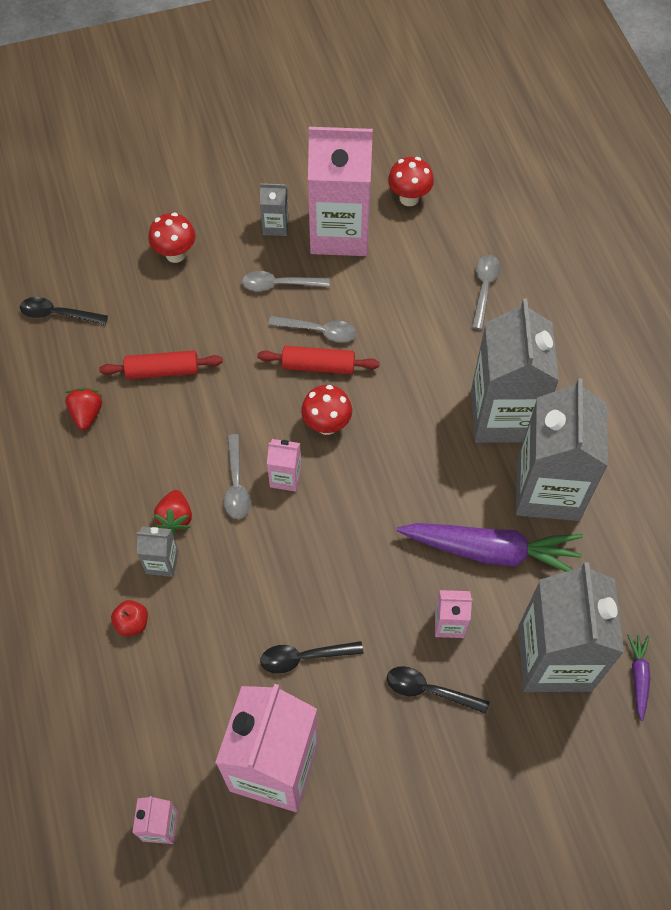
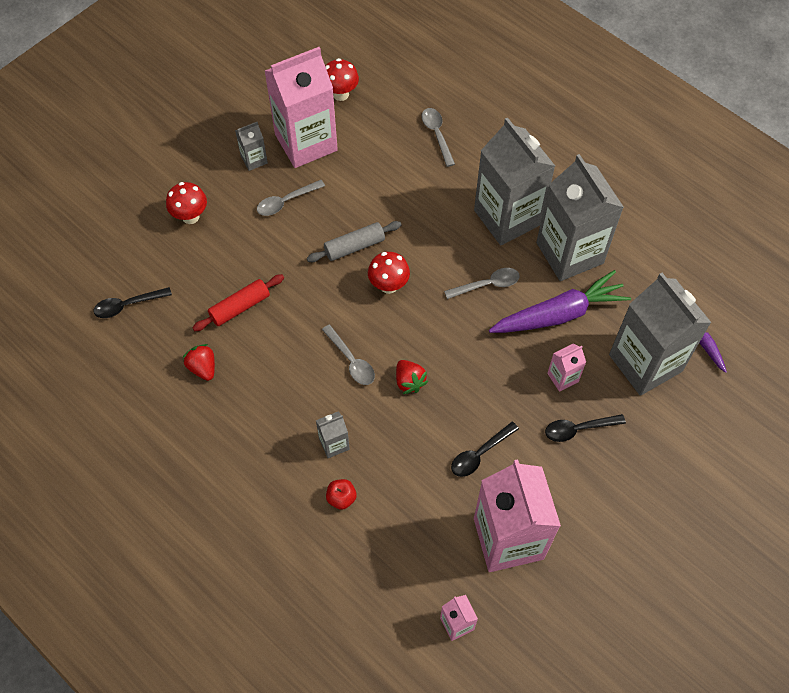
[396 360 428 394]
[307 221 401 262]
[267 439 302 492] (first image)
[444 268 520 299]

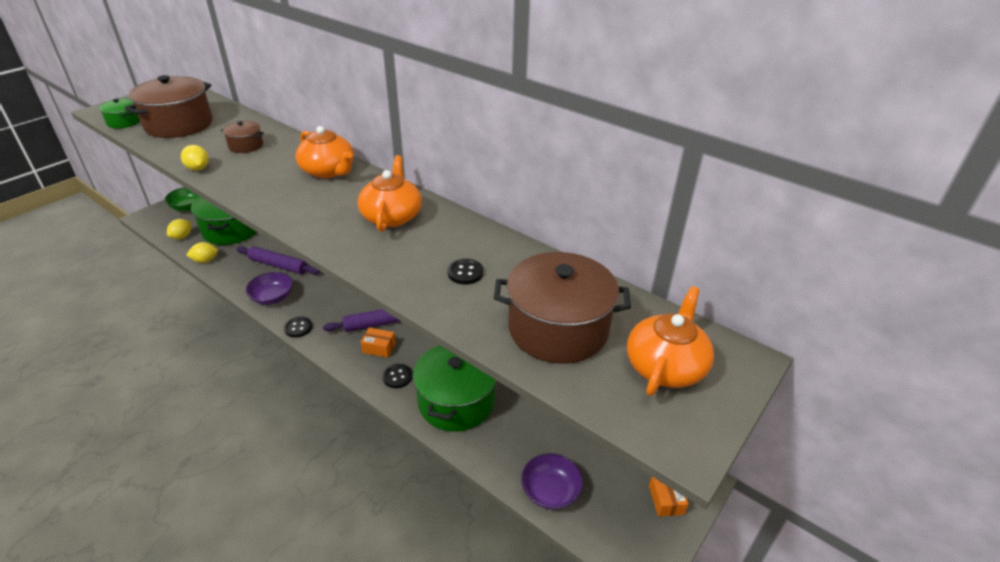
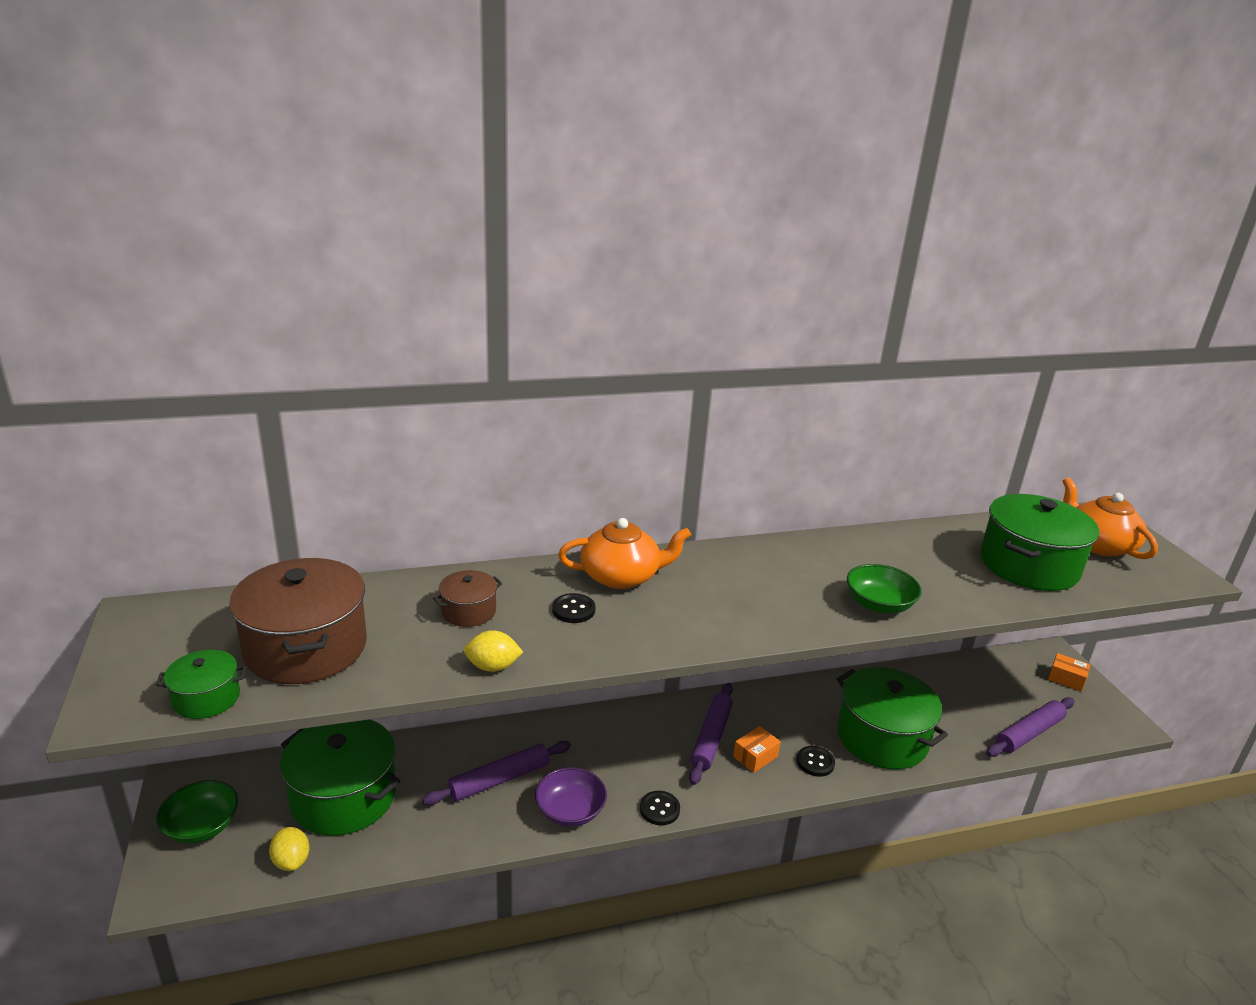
[186 242 218 263] (first image)
[358 155 422 232] (first image)
[552 593 595 623]
[980 494 1099 591]
[986 697 1074 757]
[847 564 922 614]

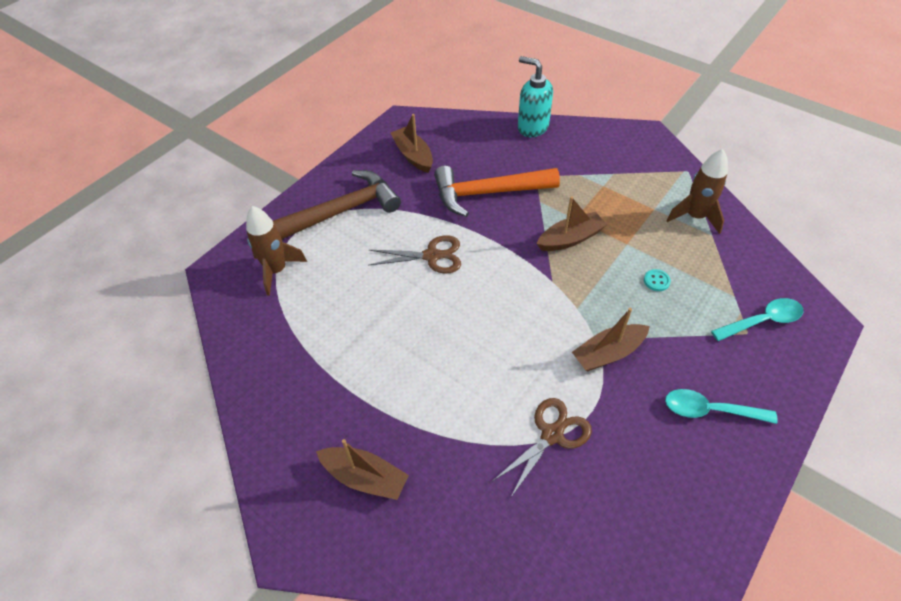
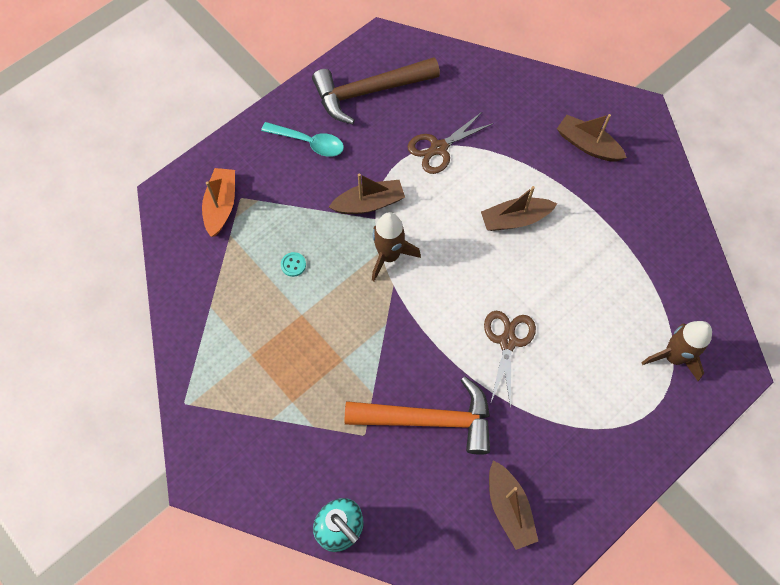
[312 57 440 124]
[484 311 536 409]
[481 186 557 231]
[372 212 421 281]
[202 168 235 237]

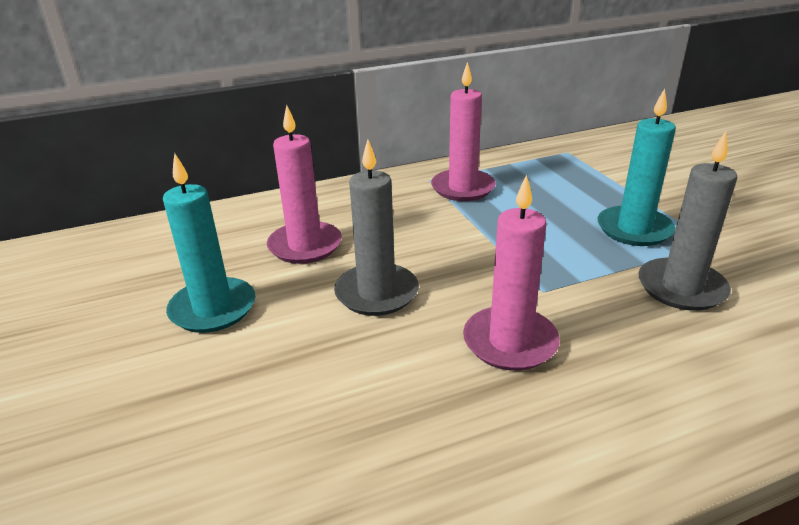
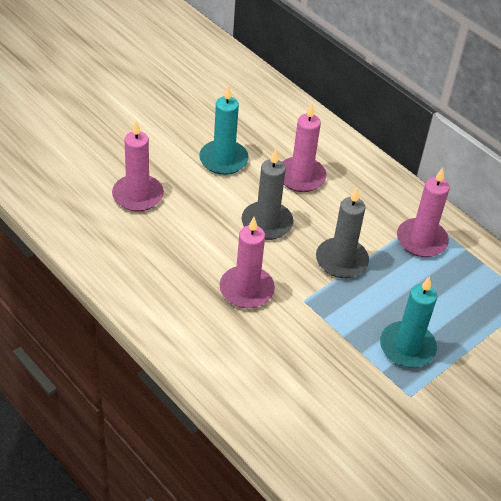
[316 188 369 278]
[112 121 164 212]

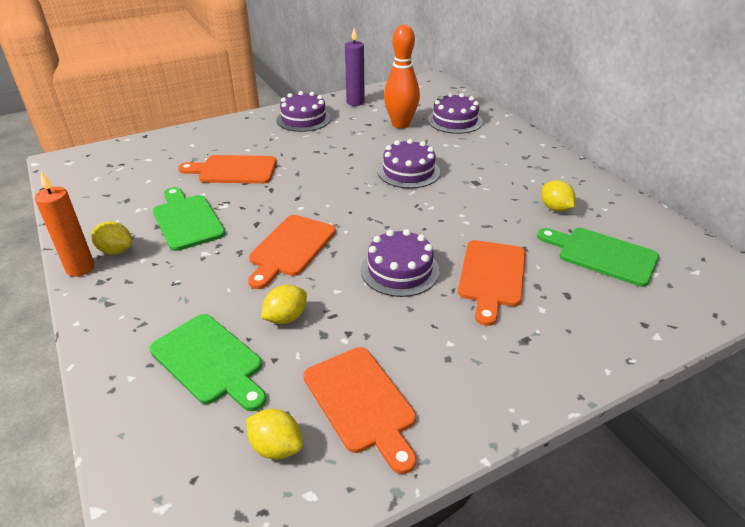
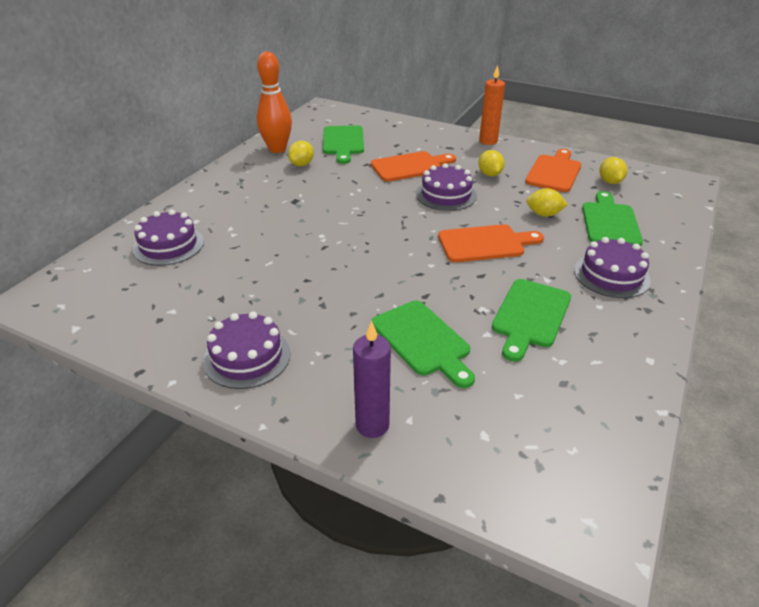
[479 65 505 145]
[478 150 505 176]
[371 301 475 388]
[353 321 391 438]
[574 237 651 298]
[257 52 292 153]

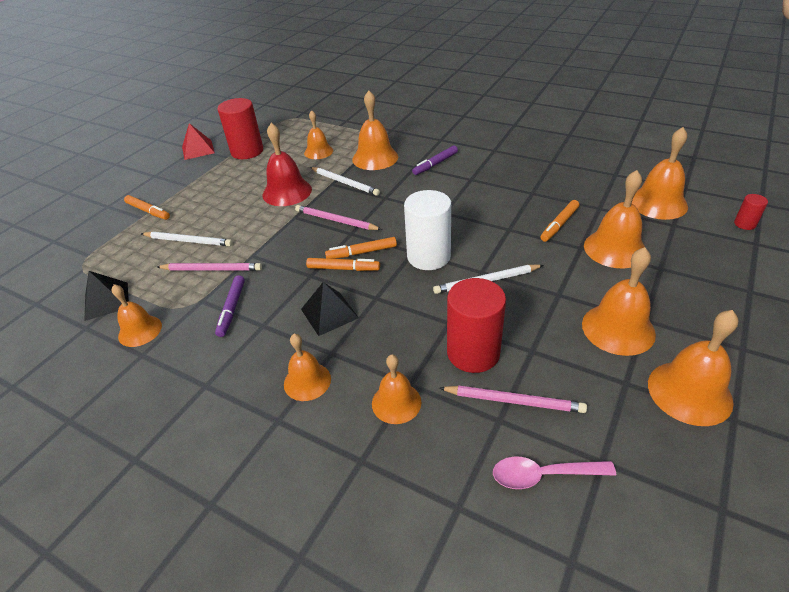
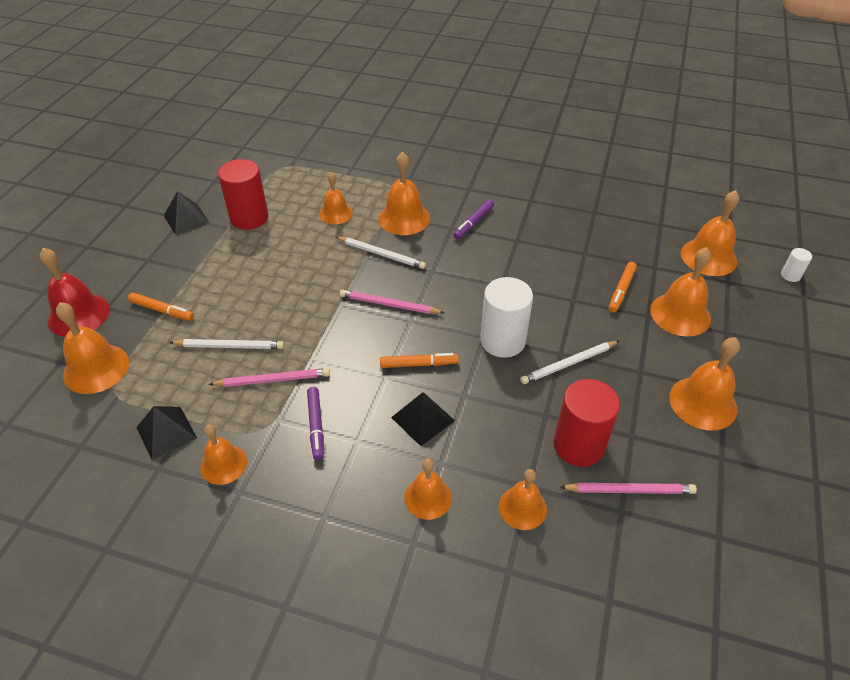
[164 191 210 235]
[40 248 110 337]
[325 237 397 259] (first image)
[493 457 616 489] (first image)
[56 302 129 394]
[781 248 812 282]

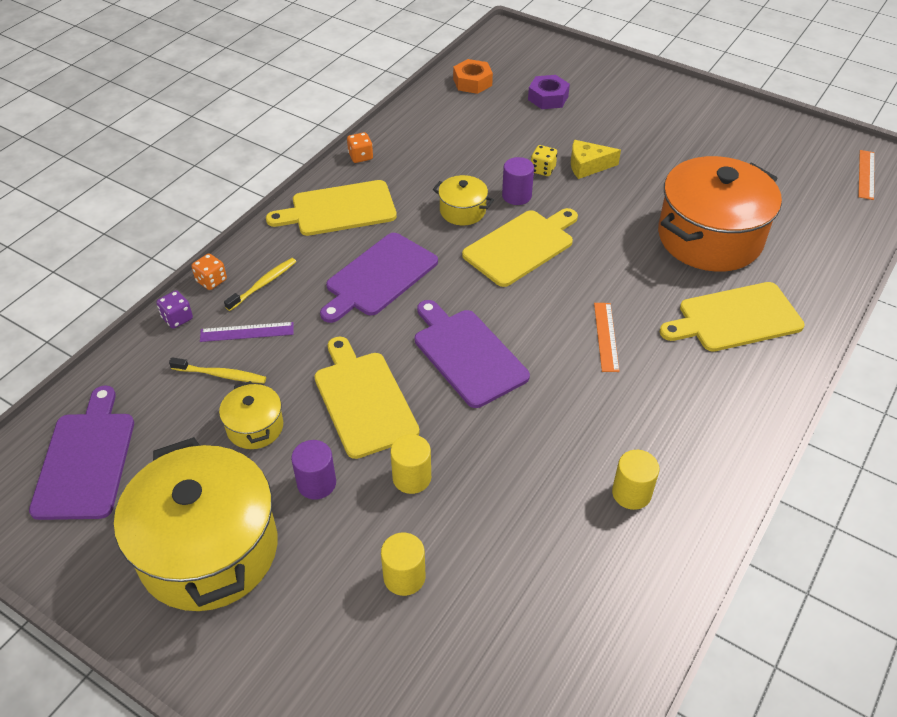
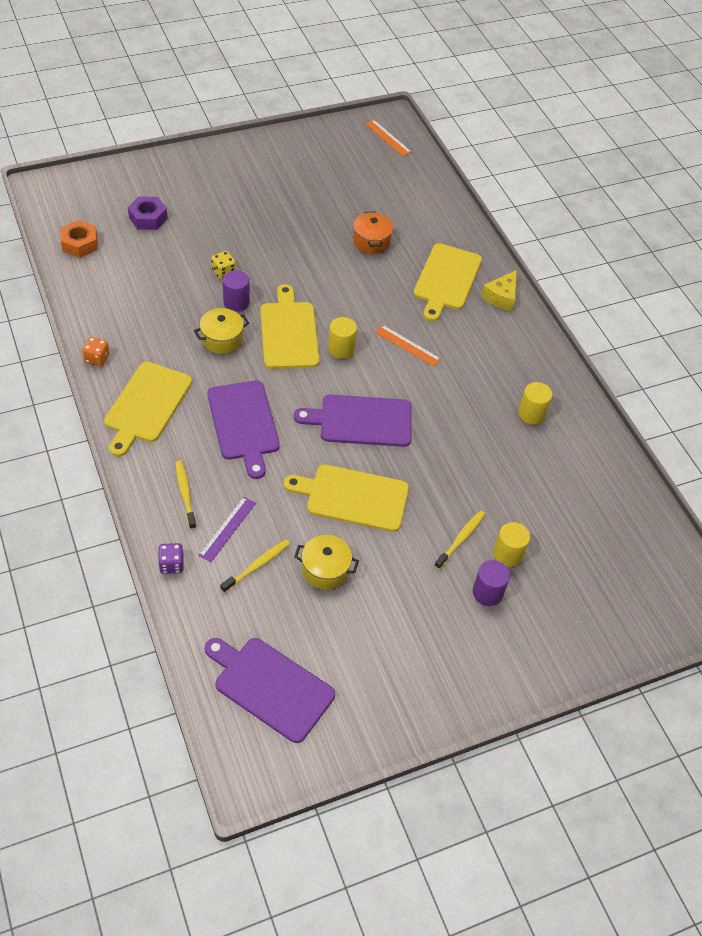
[114 437 277 611] (first image)
[192 253 227 290] (first image)
[473 560 510 606]
[328 317 357 359]
[481 270 517 311]
[353 212 393 254]
[434 510 485 569]

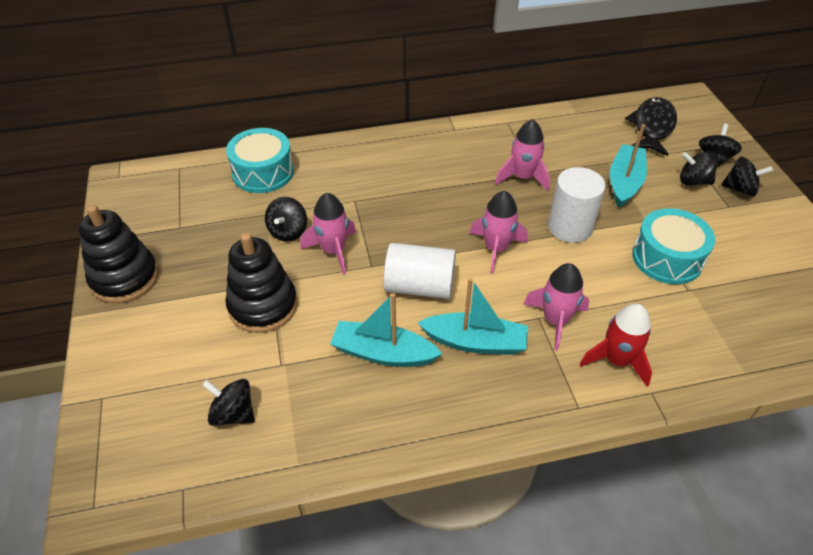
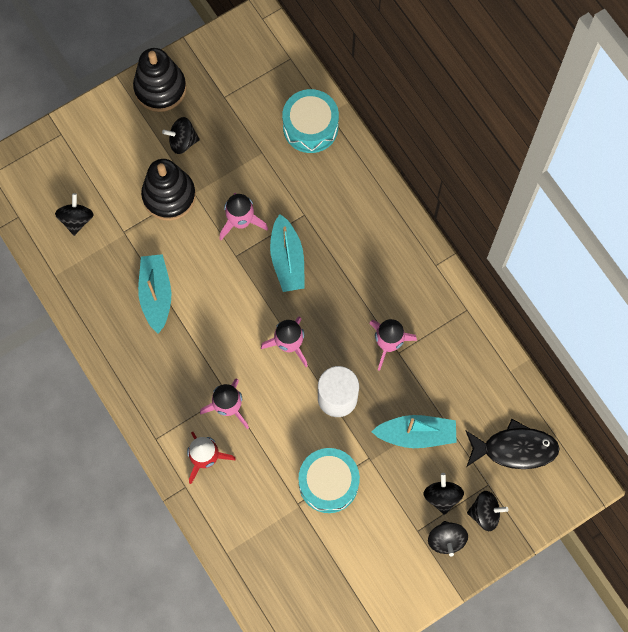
[162 117 200 154]
[384 243 456 299] (first image)
[270 214 305 292]

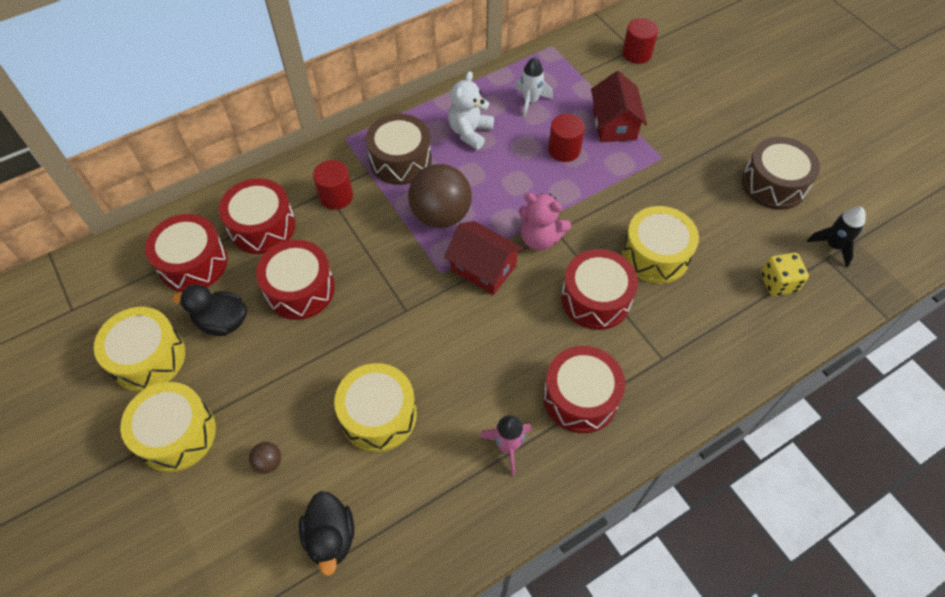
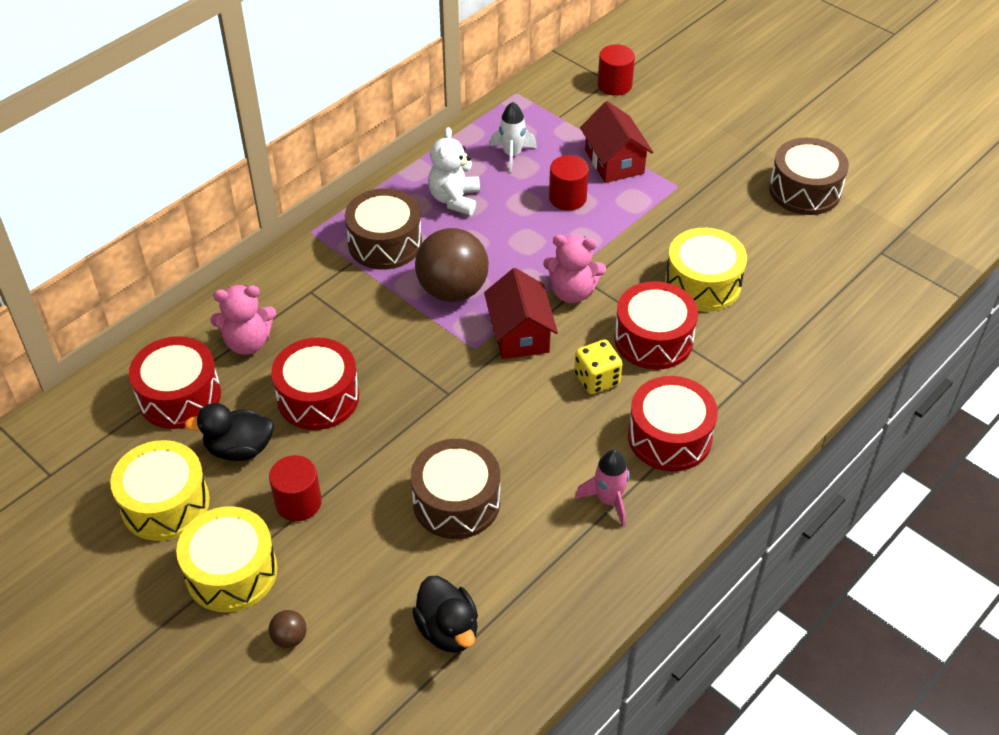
[210 285 276 355]
[269 610 307 648]
[269 455 322 521]
[411 439 500 539]
[484 268 558 359]
[574 340 623 394]
[807 207 866 267] (first image)

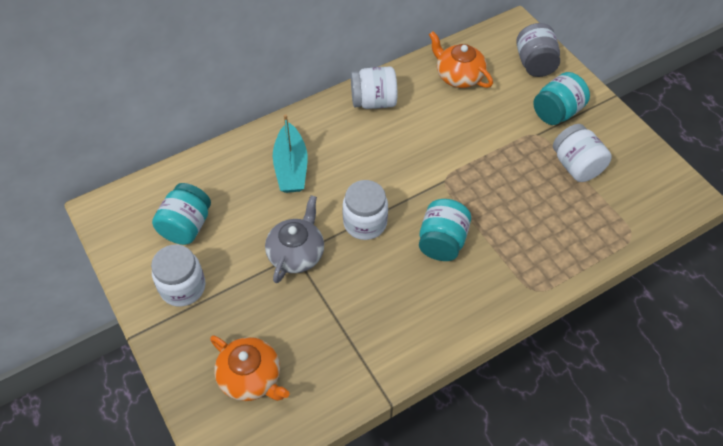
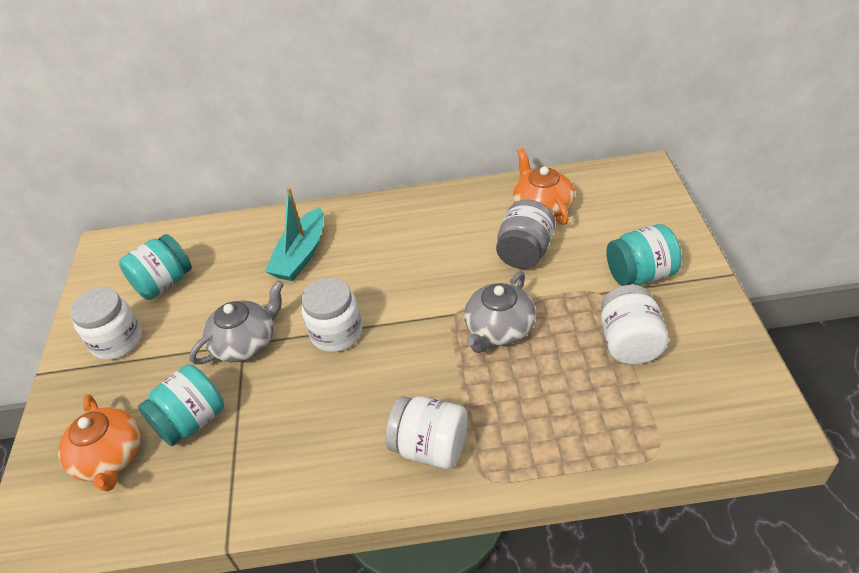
[386 396 468 469]
[138 364 224 446]
[496 200 555 269]
[464 272 536 353]

